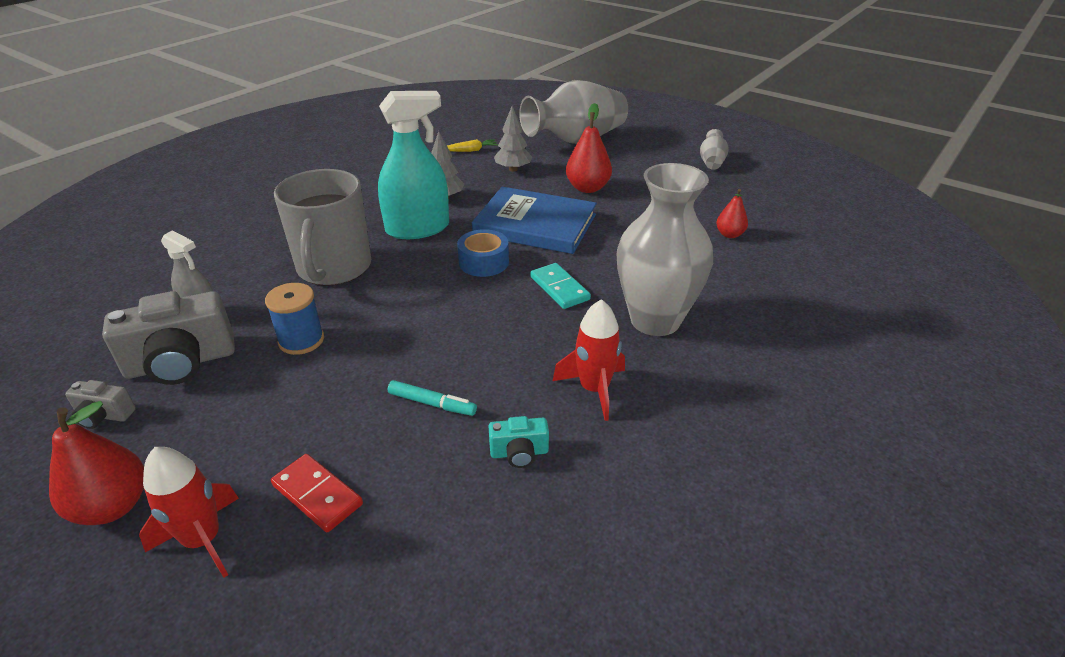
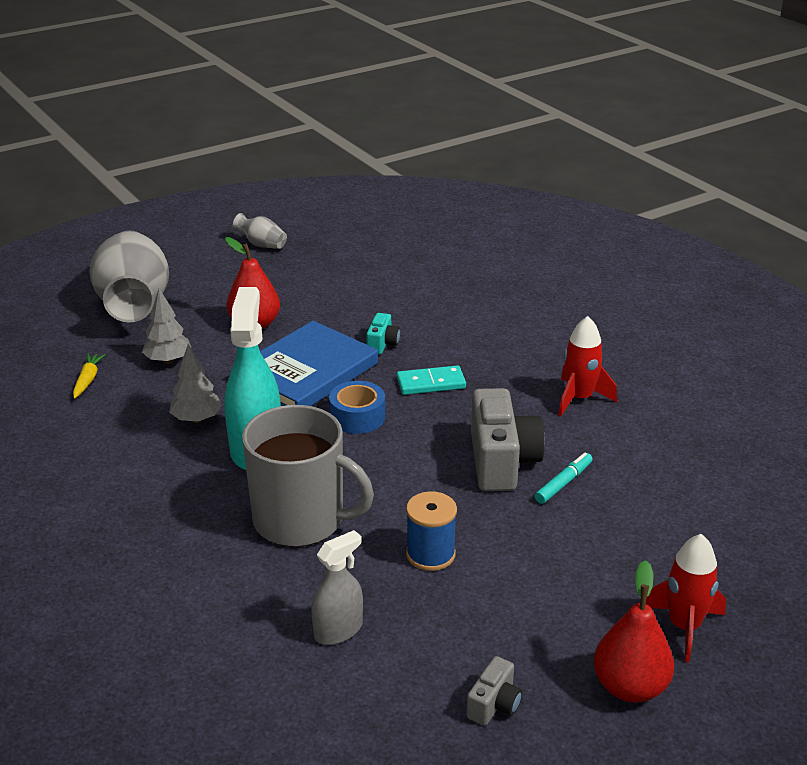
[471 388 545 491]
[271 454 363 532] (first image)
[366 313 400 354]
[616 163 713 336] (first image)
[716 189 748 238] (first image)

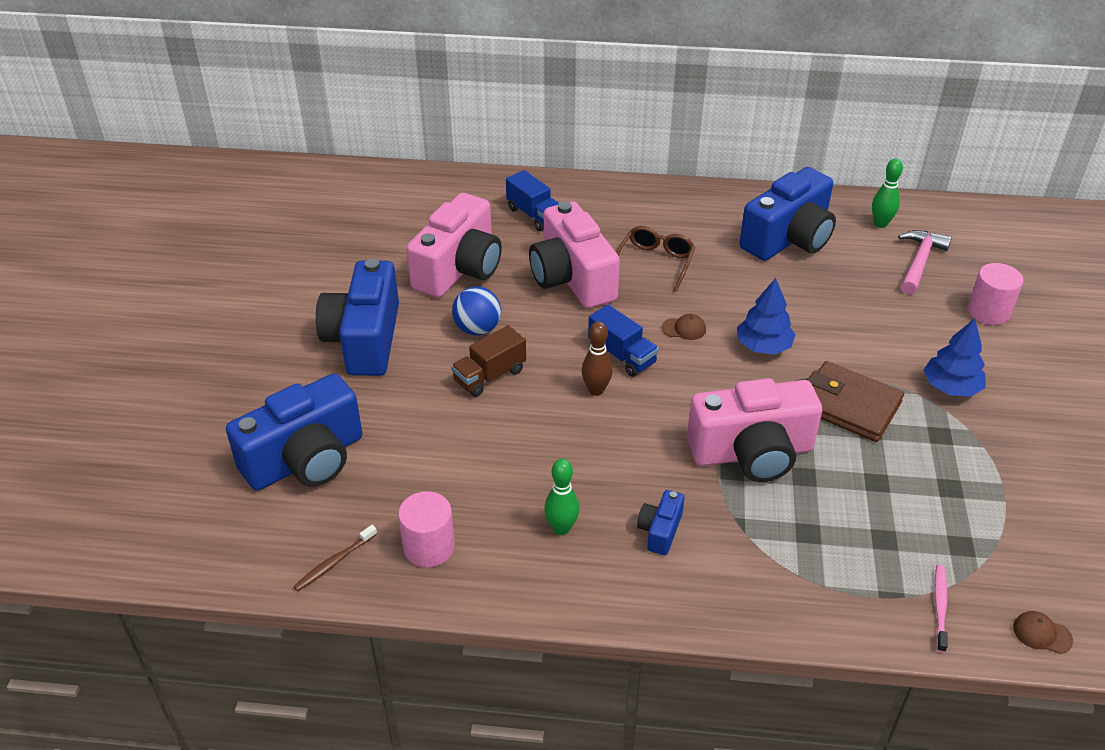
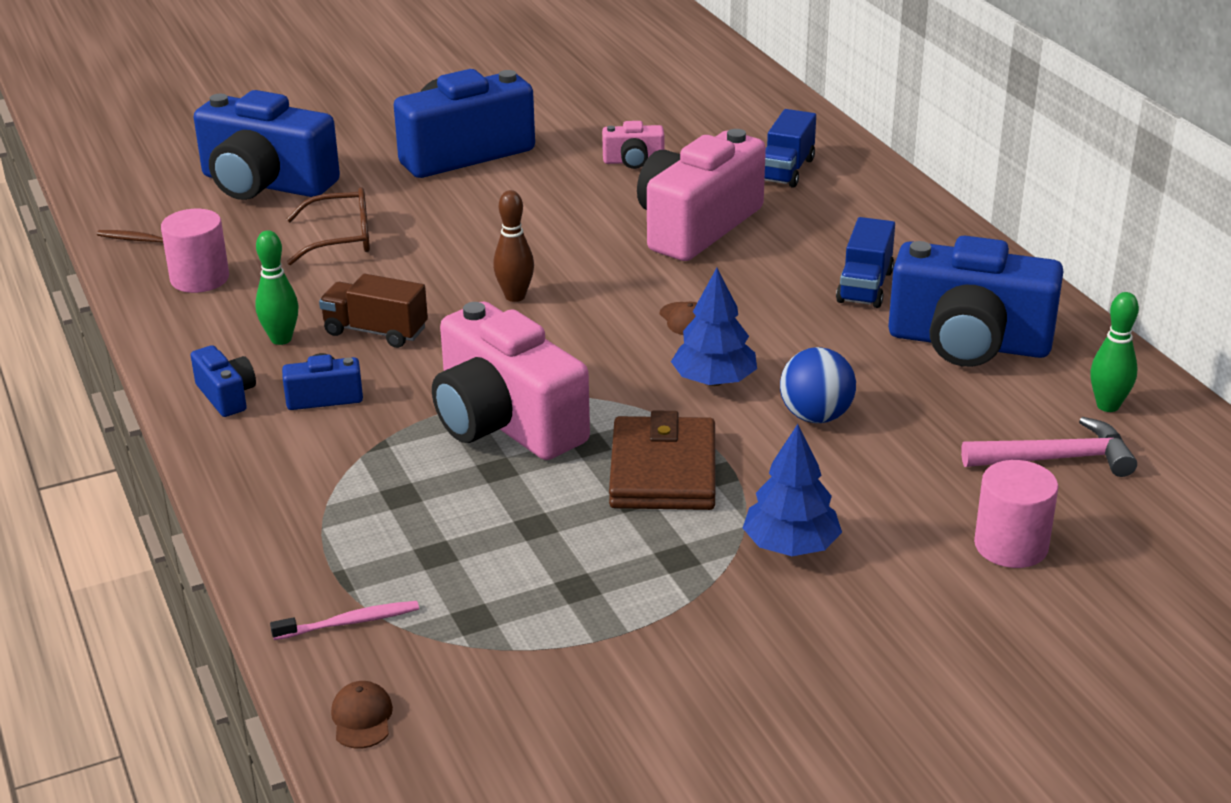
[602 121 664 169]
[319 274 428 348]
[780 347 856 423]
[836 217 895 308]
[287 187 370 265]
[191 345 256 417]

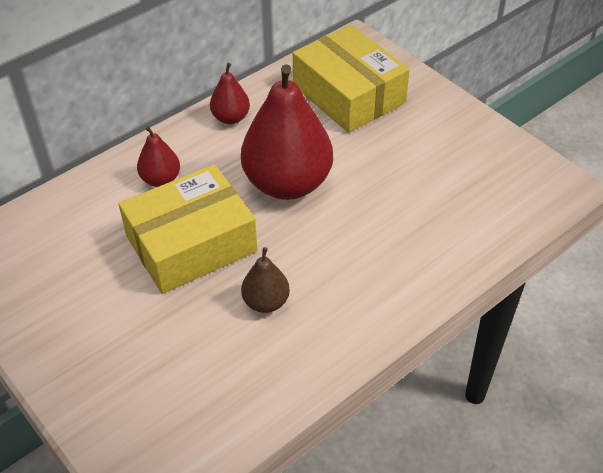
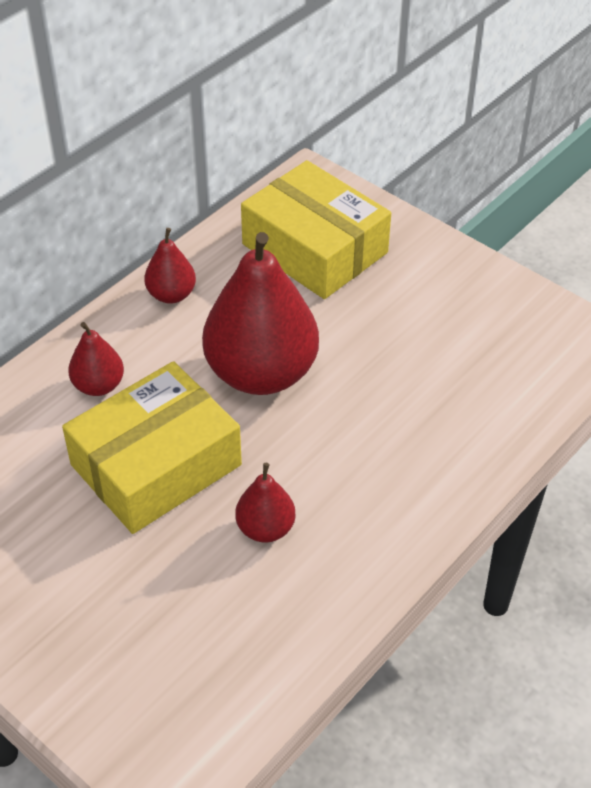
[235 463 296 543]

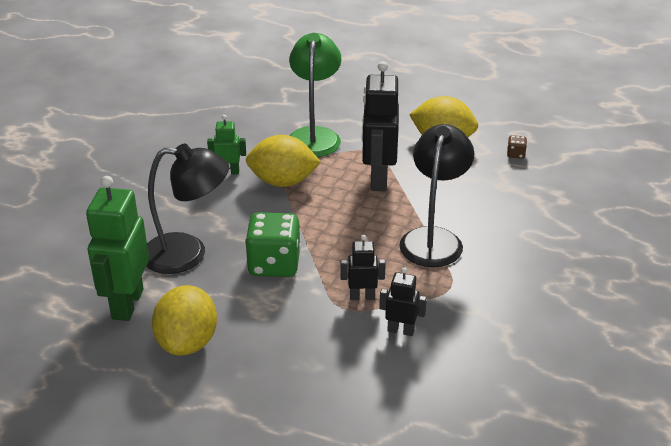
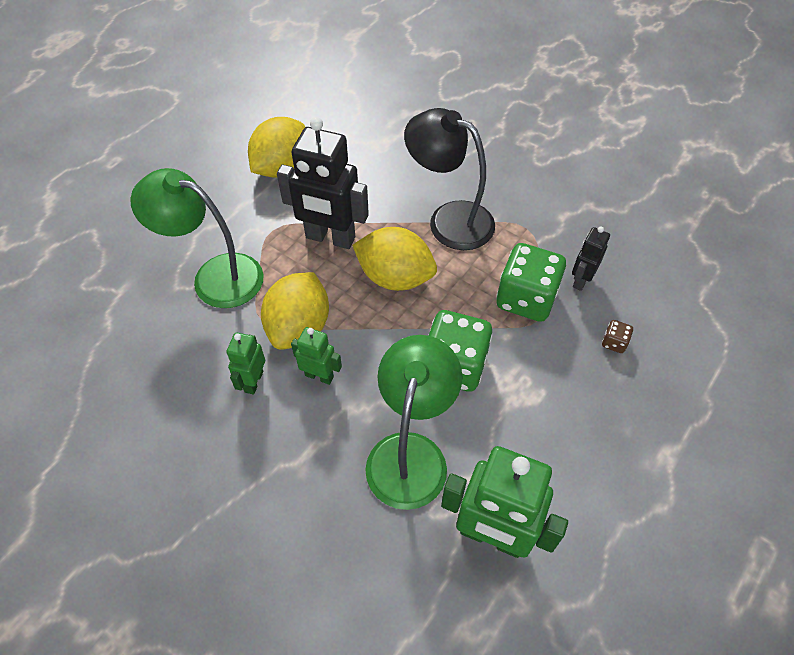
[365 335 462 510]
[352 227 437 291]
[496 243 566 322]
[602 320 633 353]
[291 327 342 385]

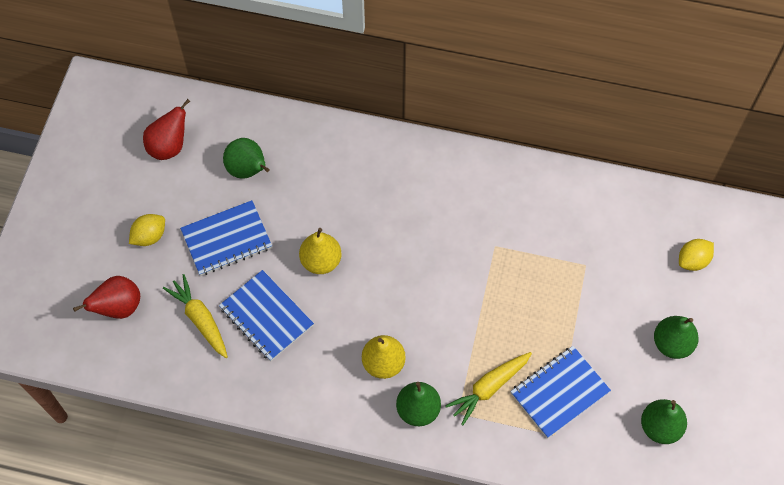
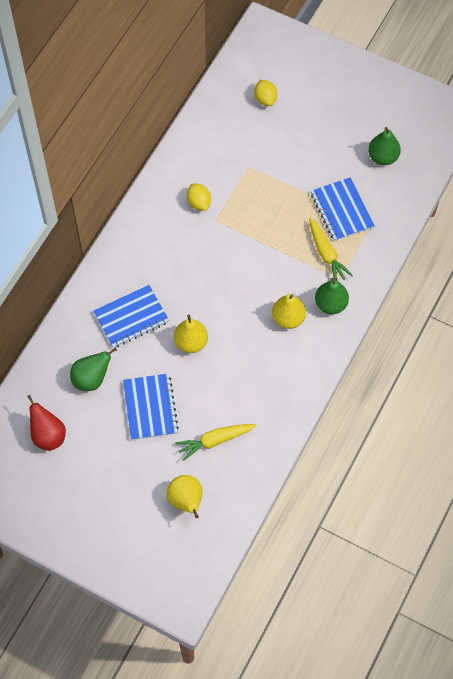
[167 475 203 518]
[187 183 211 211]
[93 285 169 348]
[654 316 699 359] (first image)

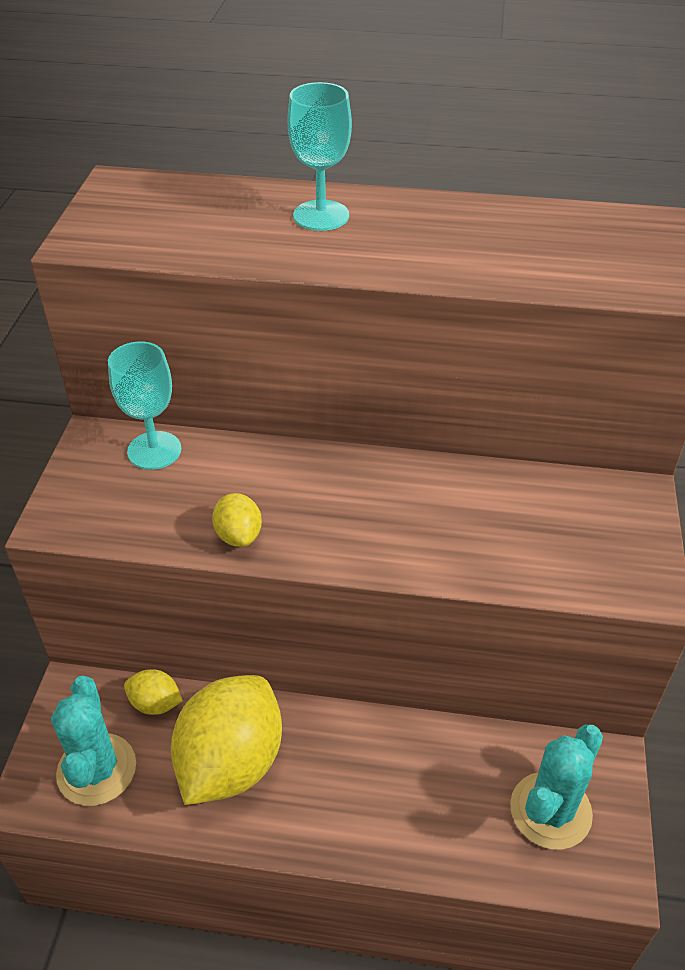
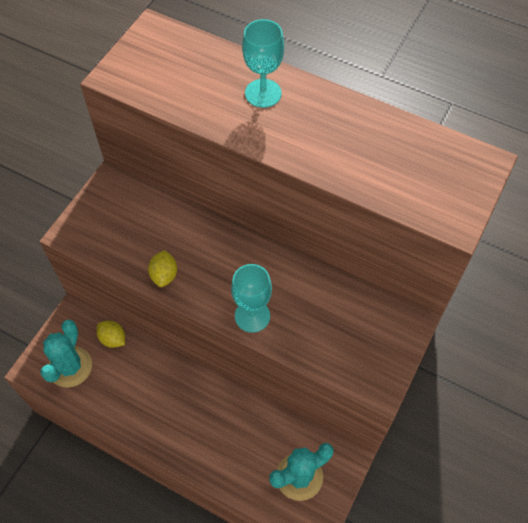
[231 264 272 333]
[171 675 282 805] (first image)

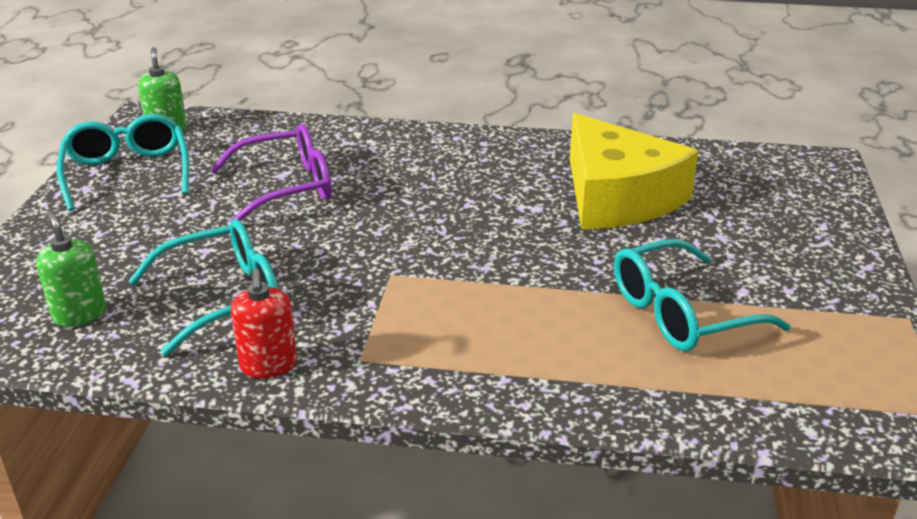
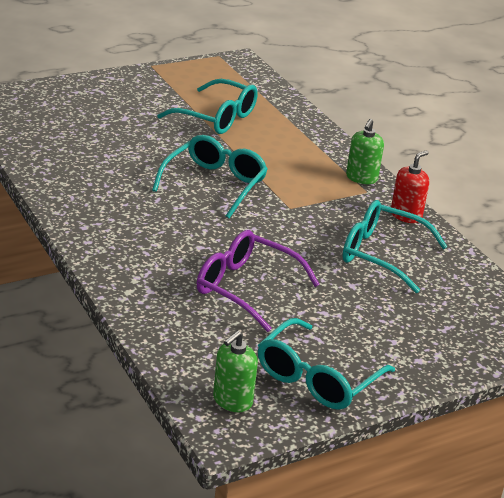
[346 119 384 184]
[570 113 699 229] (first image)
[152 135 268 218]

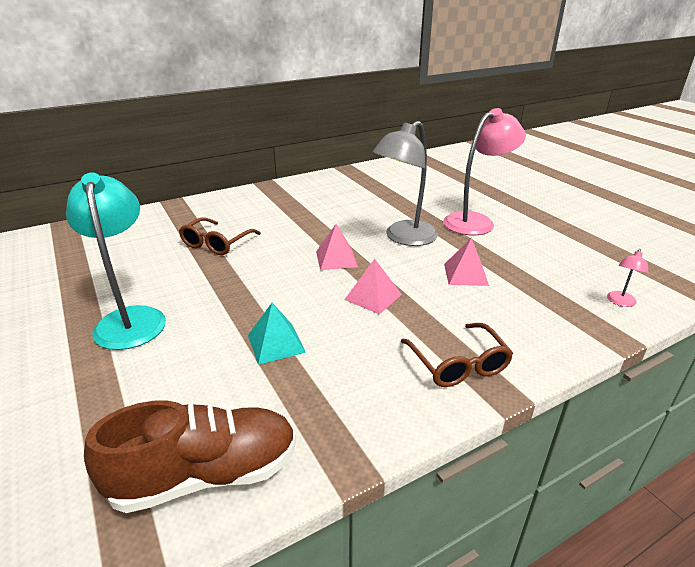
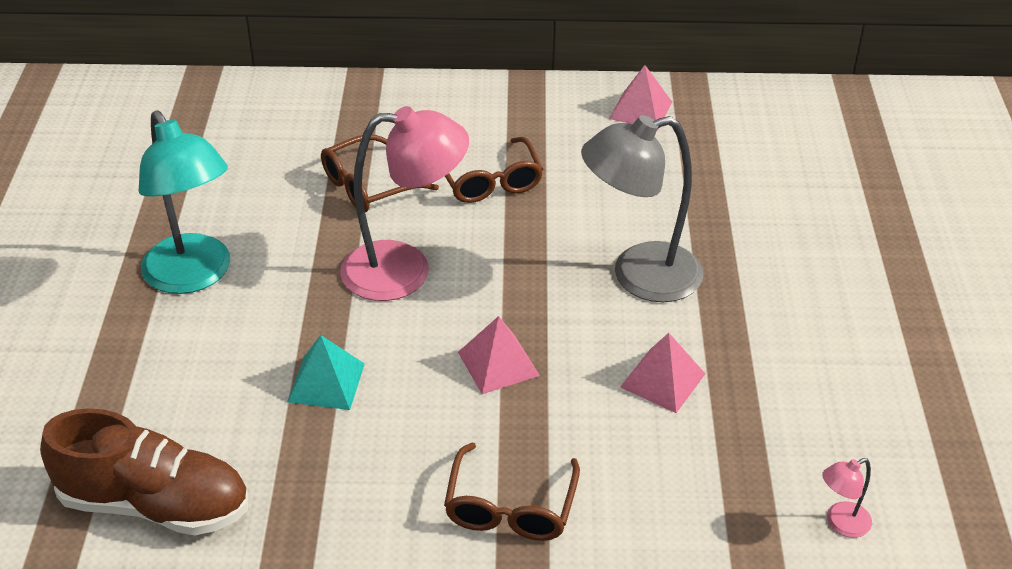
[139 110 230 294]
[609 65 672 130]
[340 106 469 301]
[445 137 543 203]

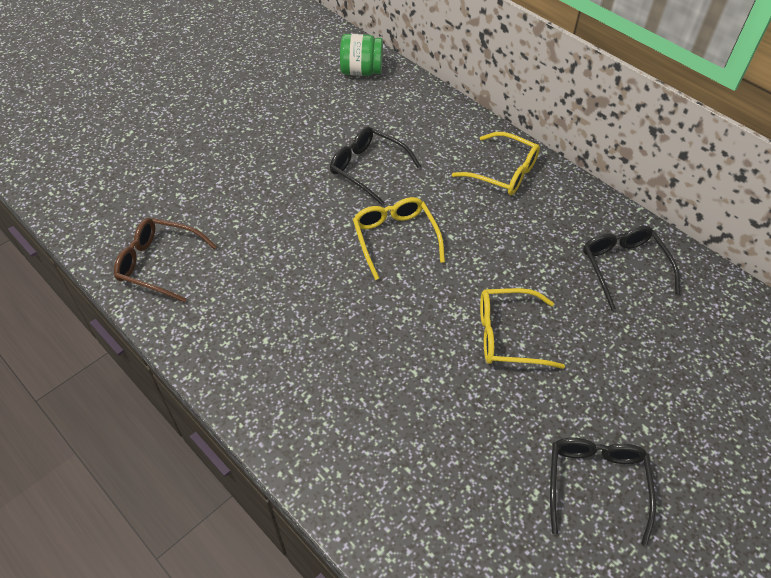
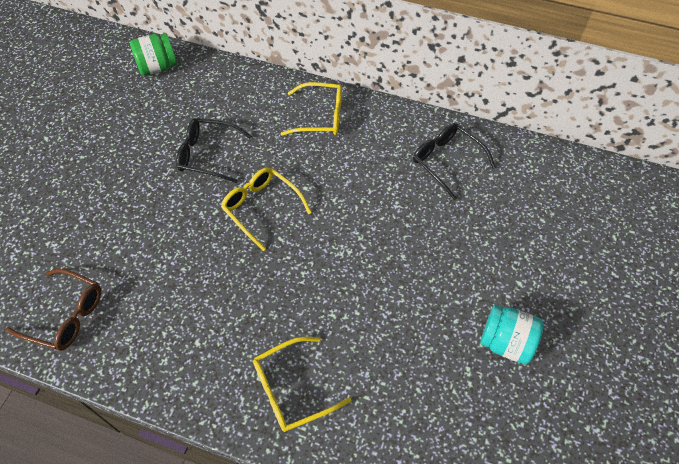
[6 269 101 351]
[253 337 351 432]
[480 305 544 365]

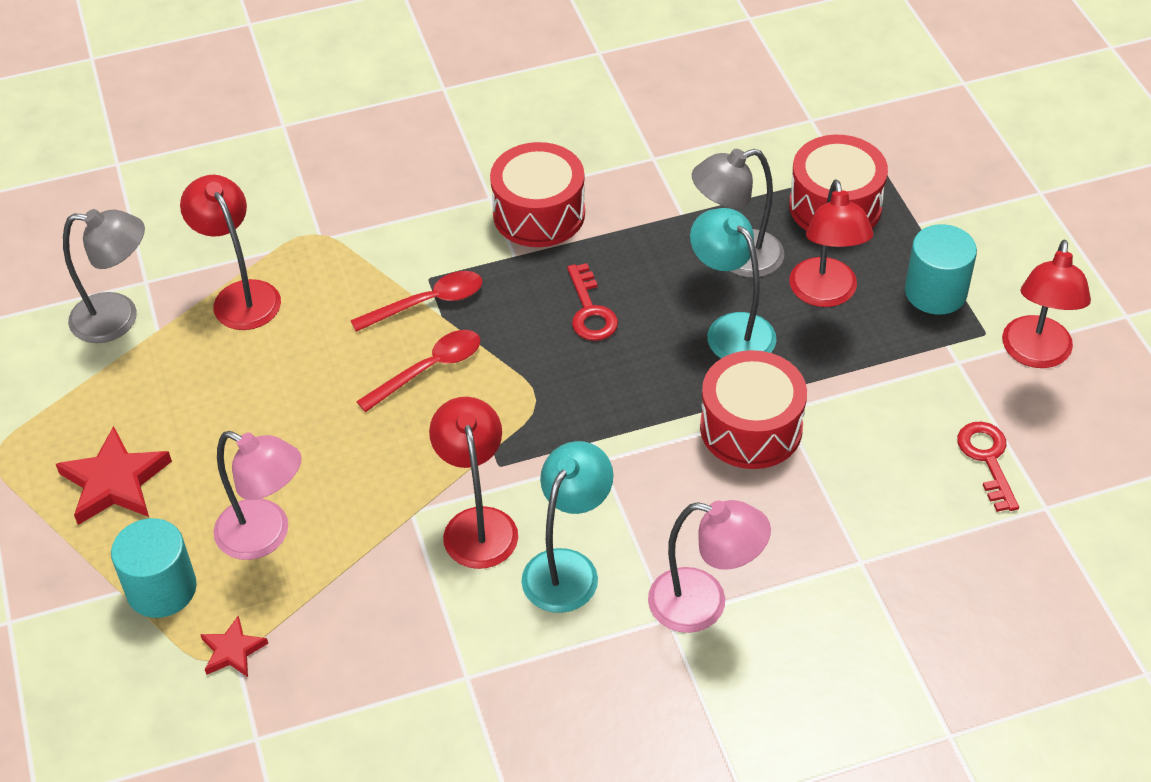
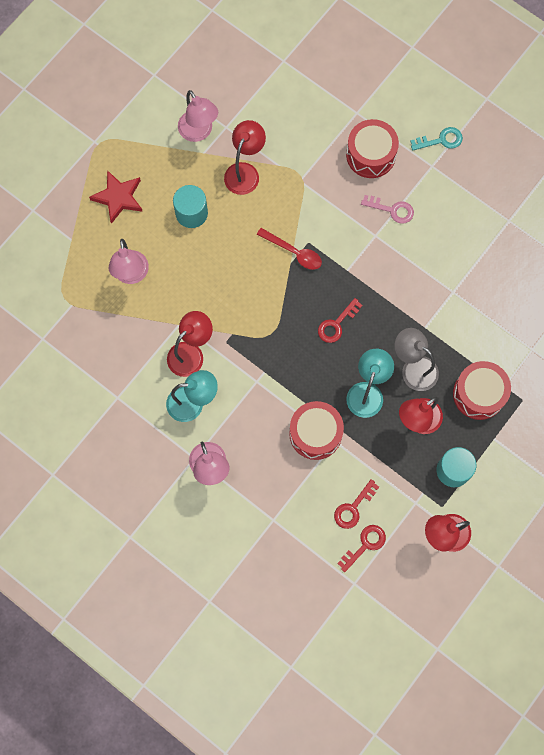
[178 90 218 142]
[173 185 208 228]
[200 616 268 677] (first image)
[356 330 480 412] (first image)
[346 119 399 178]
[334 479 379 529]
[361 195 414 224]
[410 127 463 151]

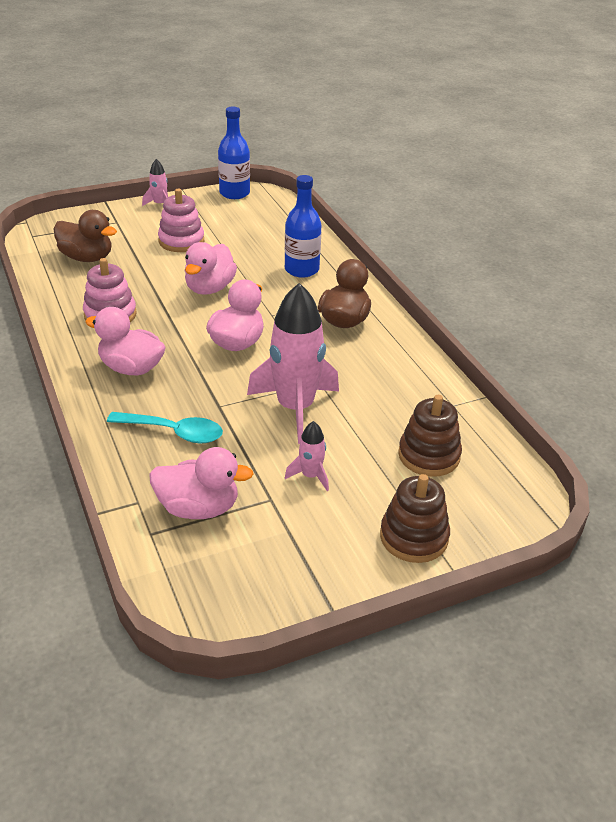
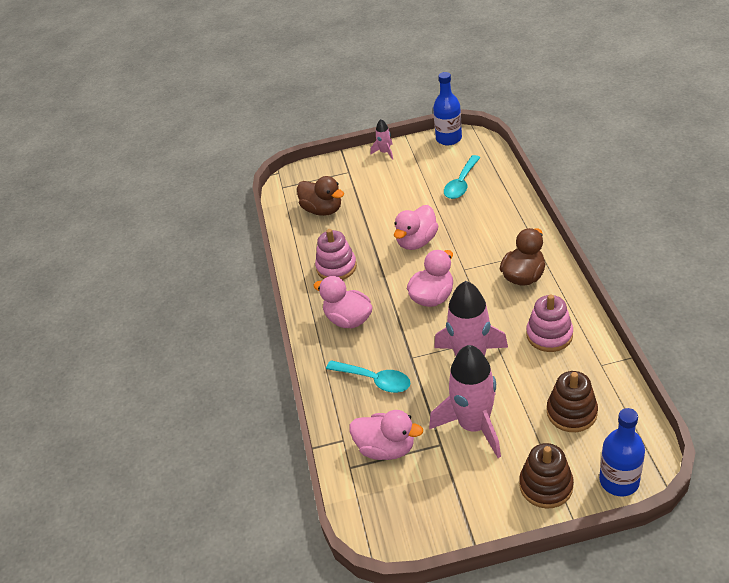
[526 294 573 352]
[599 408 645 496]
[429 345 501 458]
[444 155 481 199]

